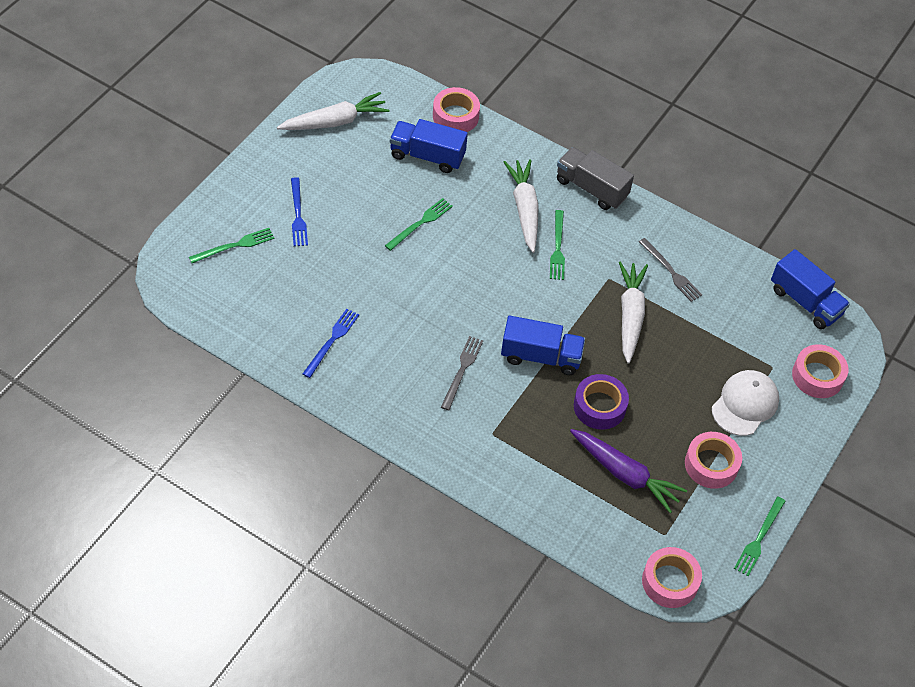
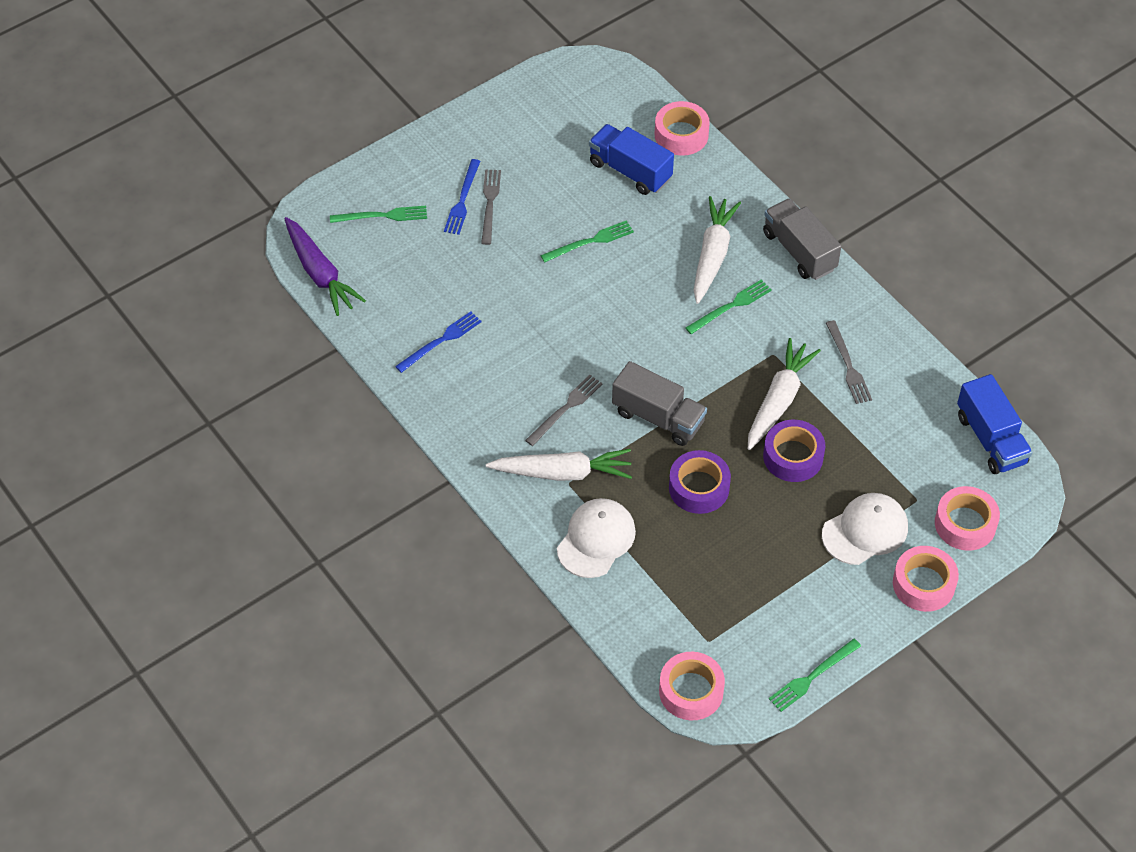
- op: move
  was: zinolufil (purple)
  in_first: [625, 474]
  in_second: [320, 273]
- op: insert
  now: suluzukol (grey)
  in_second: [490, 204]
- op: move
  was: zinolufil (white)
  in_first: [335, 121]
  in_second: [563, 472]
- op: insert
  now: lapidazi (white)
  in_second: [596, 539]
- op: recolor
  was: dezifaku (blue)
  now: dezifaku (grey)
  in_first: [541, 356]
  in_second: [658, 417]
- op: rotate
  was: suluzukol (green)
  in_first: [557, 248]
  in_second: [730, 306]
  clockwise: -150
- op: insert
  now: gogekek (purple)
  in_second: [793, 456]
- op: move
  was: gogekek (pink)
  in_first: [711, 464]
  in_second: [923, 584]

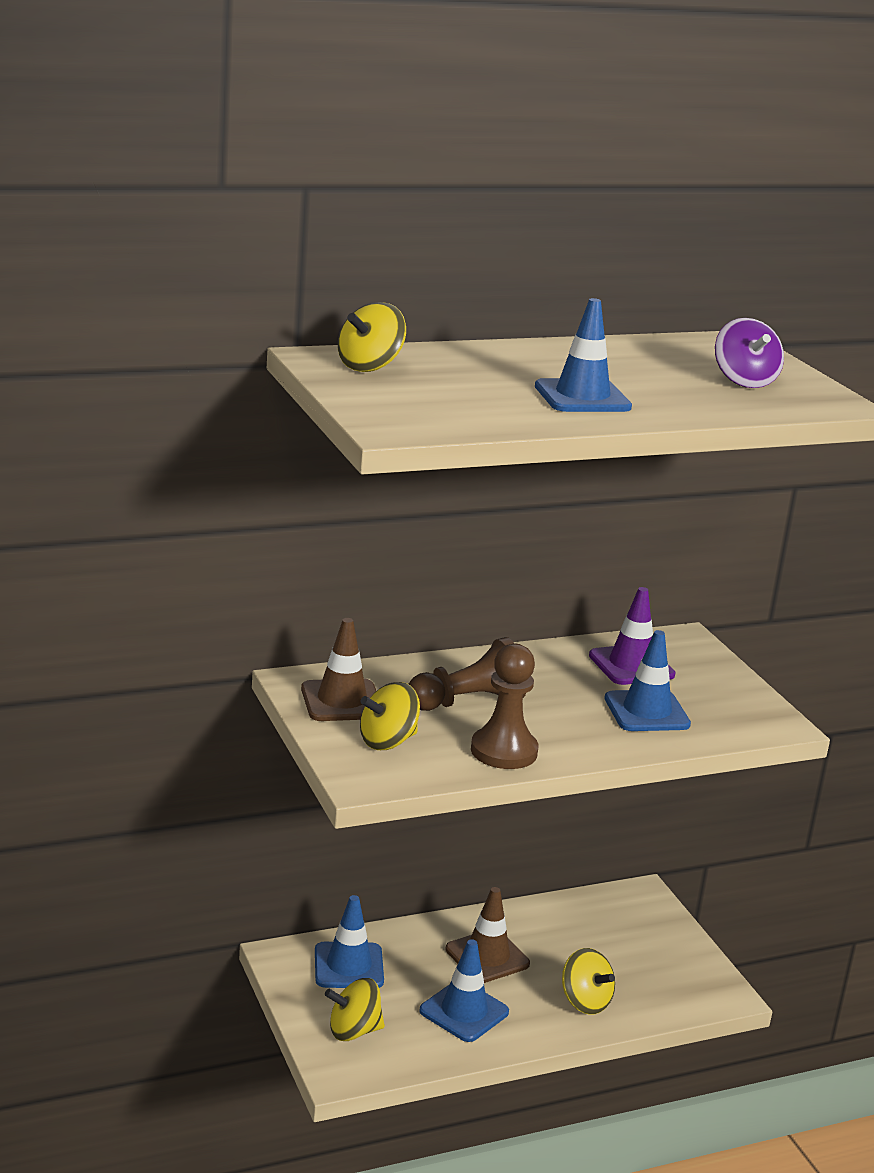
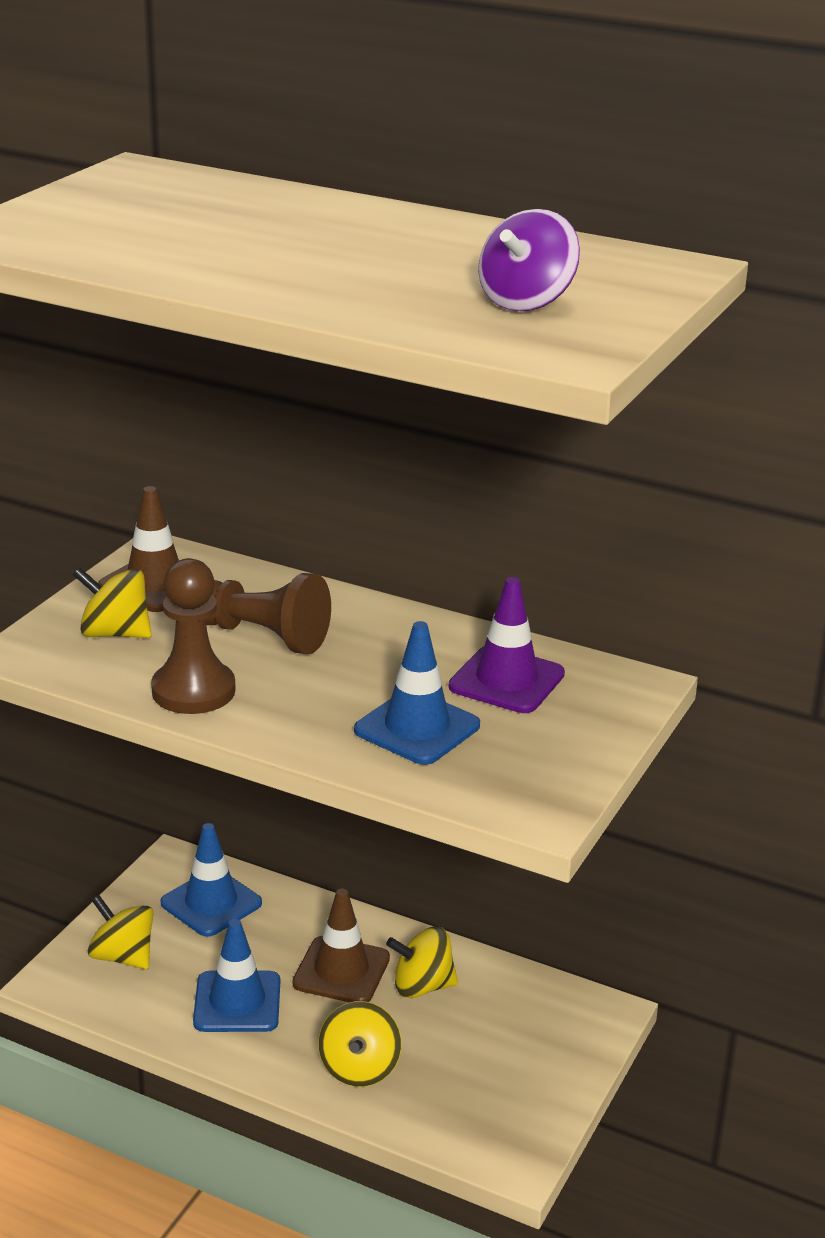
- op: move
  was: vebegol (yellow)
  in_first: [369, 366]
  in_second: [422, 986]
- op: delete
  was: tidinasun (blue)
  in_first: [582, 397]

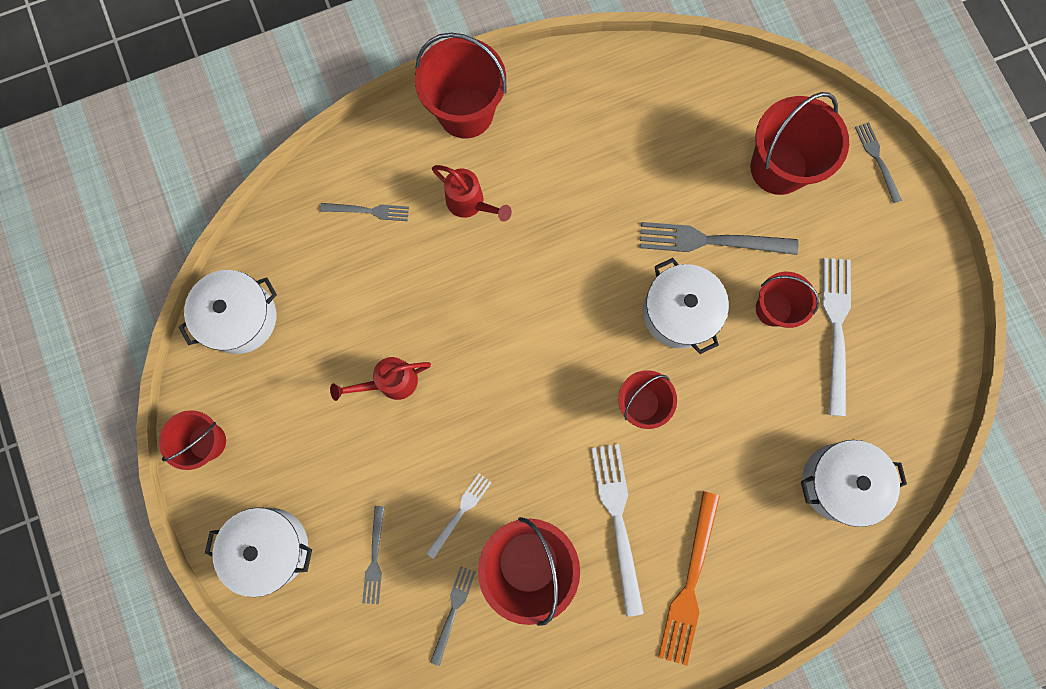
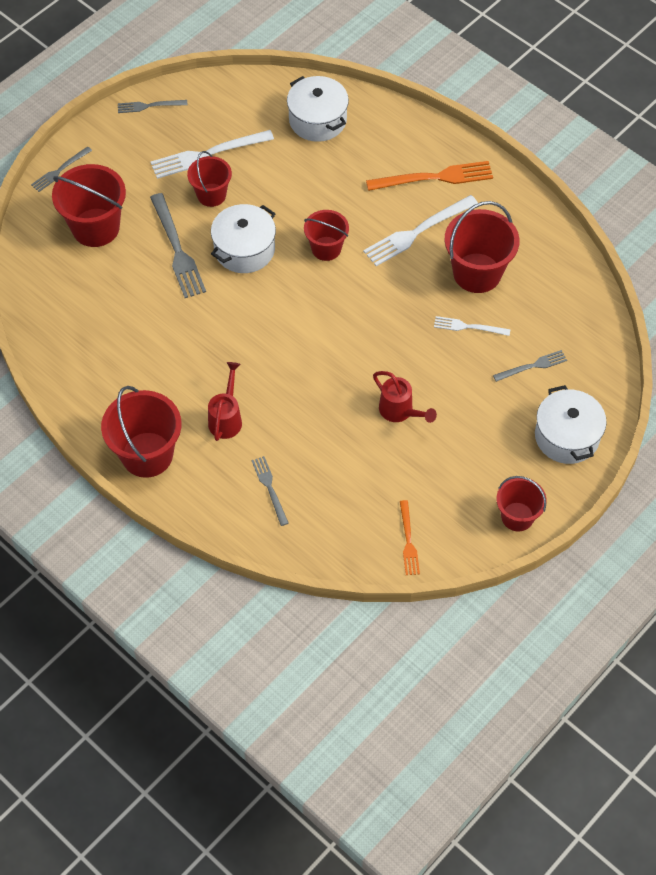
- op: move
  was: suluzukol (grey)
  in_first: [453, 611]
  in_second: [149, 106]
- op: replace
  was: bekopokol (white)
  now: suluzukol (orange)
  in_first: [240, 318]
  in_second: [408, 541]

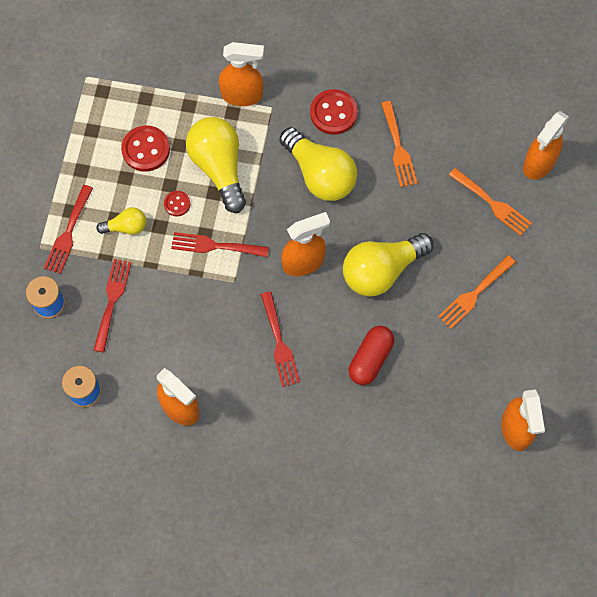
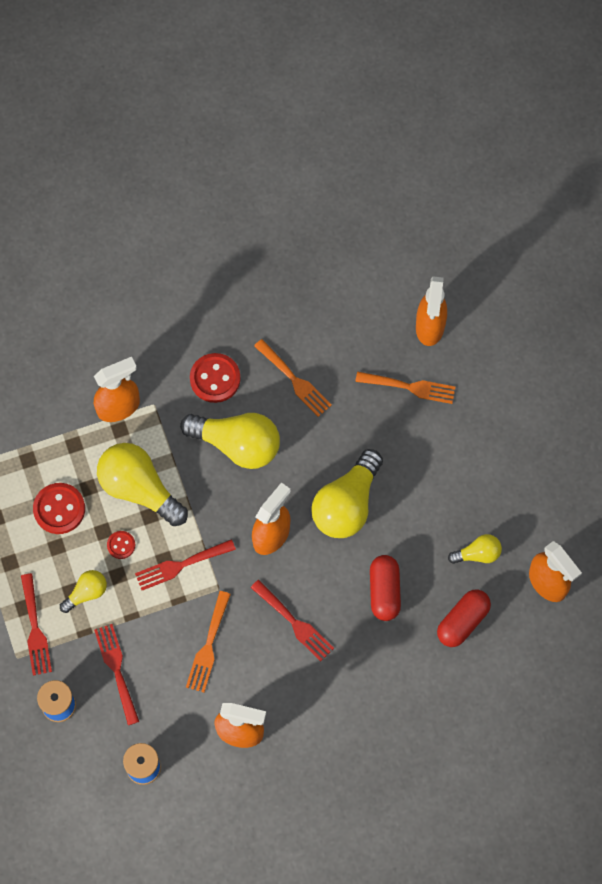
- op: move
  was: suluzukol (orange)
  in_first: [474, 294]
  in_second: [208, 646]
- op: insert
  now: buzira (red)
  in_second: [462, 622]
- op: insert
  now: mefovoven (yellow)
  in_second: [477, 554]

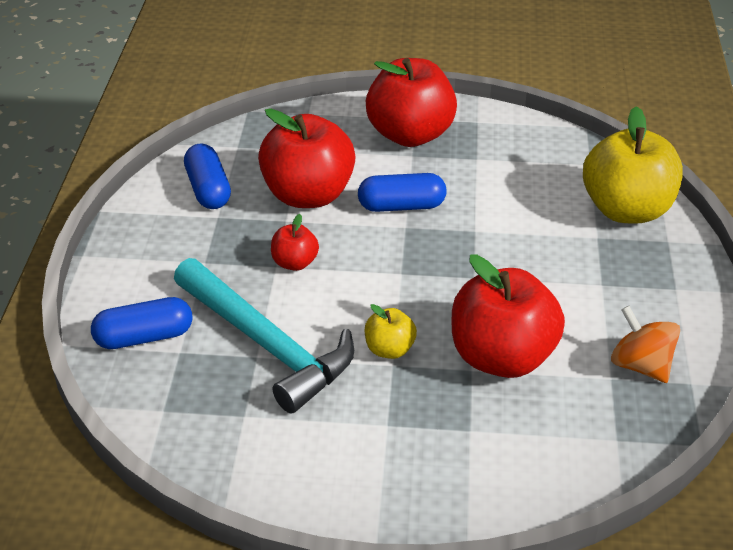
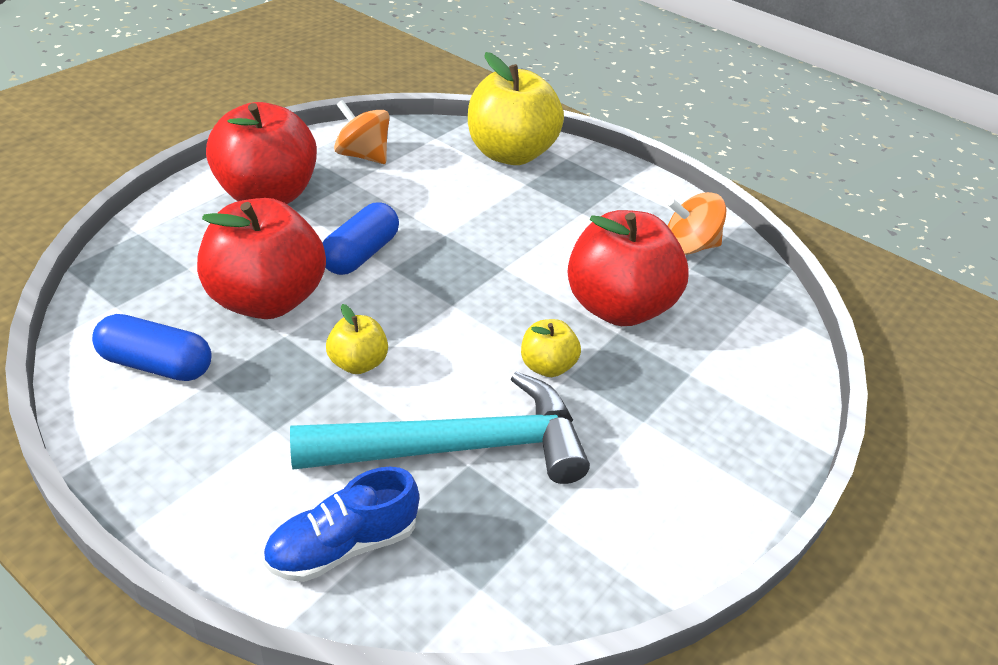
- op: replace
  was: buzira (blue)
  now: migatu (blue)
  in_first: [144, 337]
  in_second: [343, 546]
- op: recolor
  was: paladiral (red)
  now: paladiral (yellow)
  in_first: [295, 263]
  in_second: [358, 363]
- op: insert
  now: vebegol (orange)
  in_second: [362, 155]

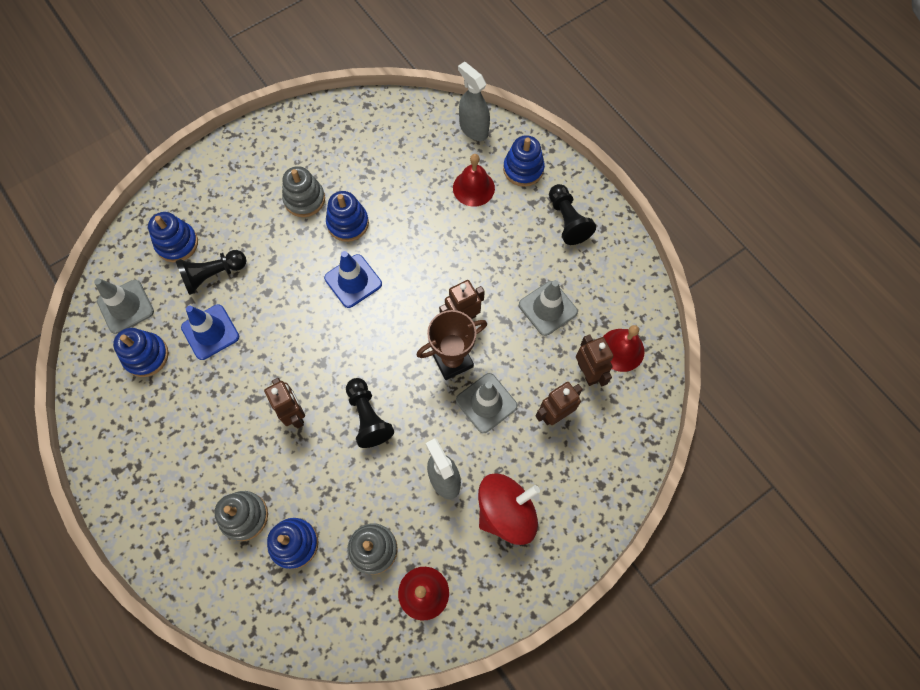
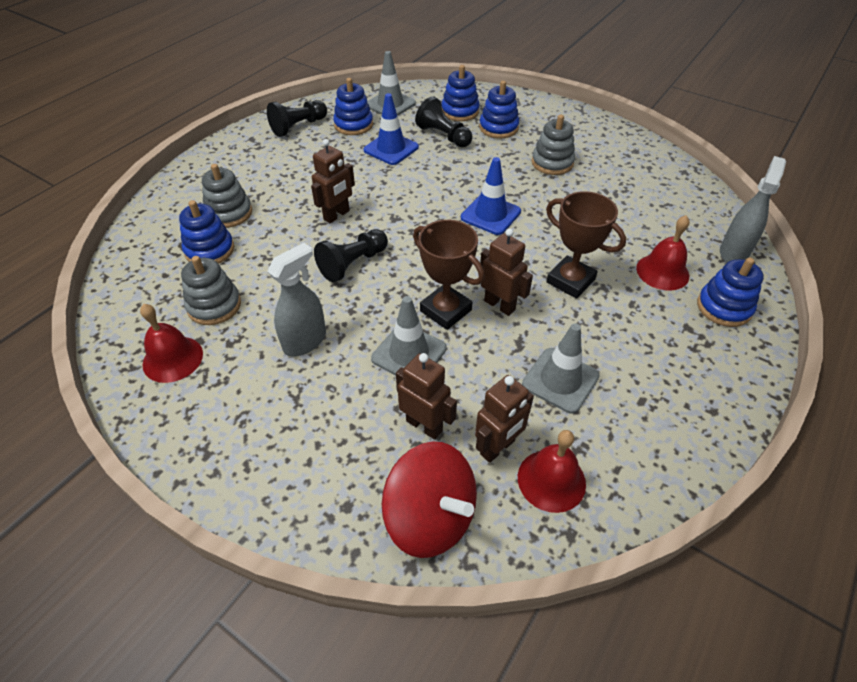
- op: move
  was: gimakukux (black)
  in_first: [567, 221]
  in_second: [298, 127]
- op: move
  was: vebegol (red)
  in_first: [506, 512]
  in_second: [430, 517]
- op: move
  was: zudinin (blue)
  in_first: [348, 223]
  in_second: [498, 128]
- op: insert
  now: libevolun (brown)
  in_second: [570, 281]

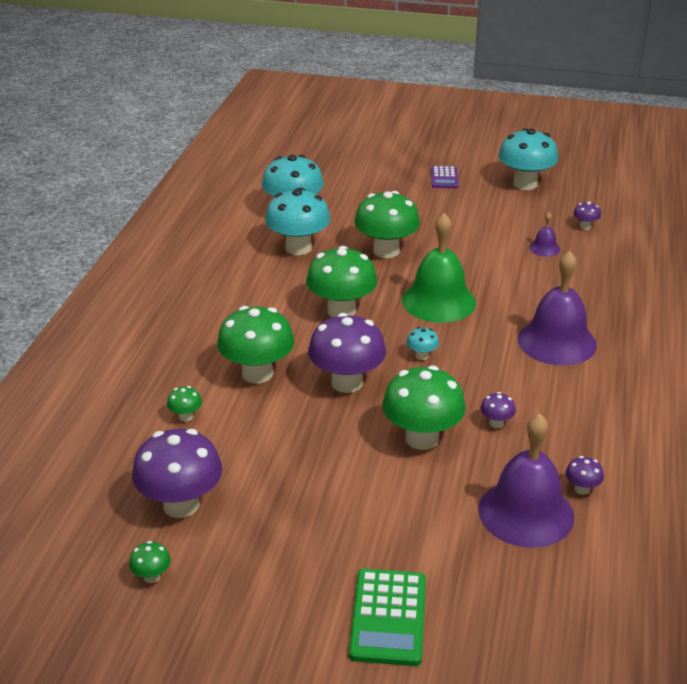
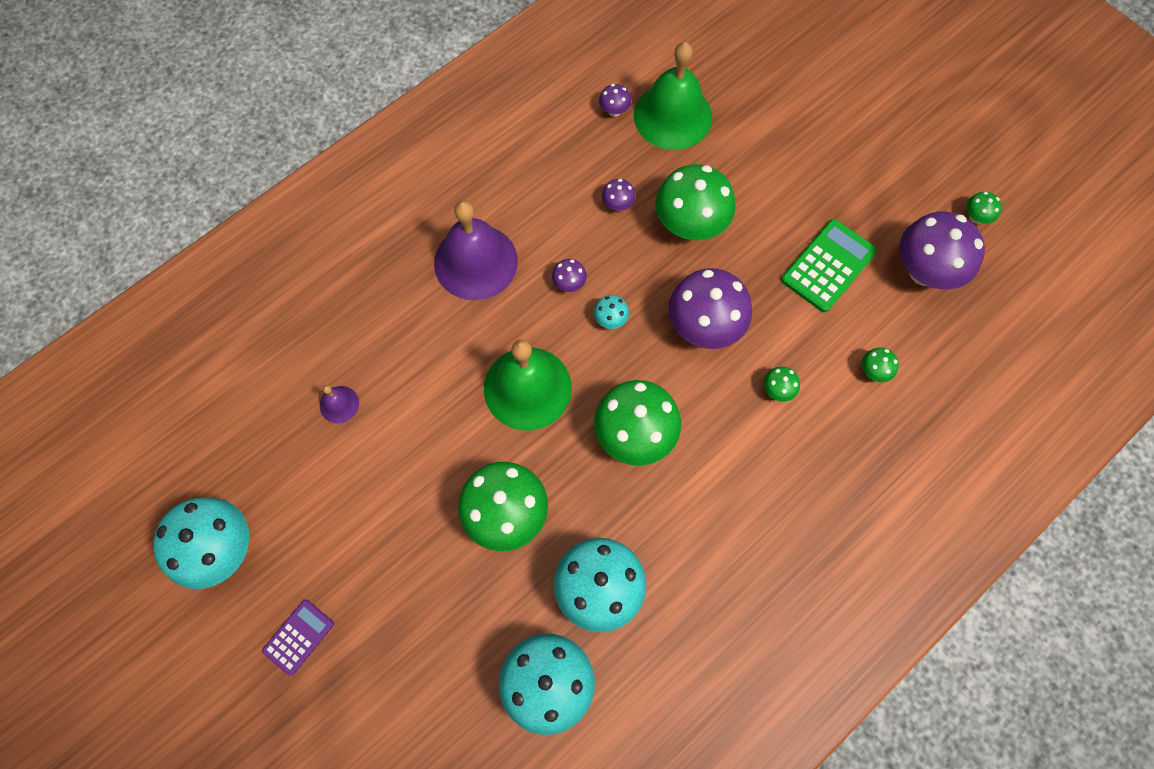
- op: move
  was: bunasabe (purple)
  in_first: [585, 226]
  in_second: [569, 284]
- op: recolor
  was: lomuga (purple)
  now: lomuga (green)
  in_first: [526, 513]
  in_second: [673, 116]
- op: resize
  was: bunasabe (green)
  in_first: [257, 373]
  in_second: [777, 390]
  ratio: 0.44
- op: move
  was: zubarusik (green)
  in_first: [388, 617]
  in_second: [828, 266]

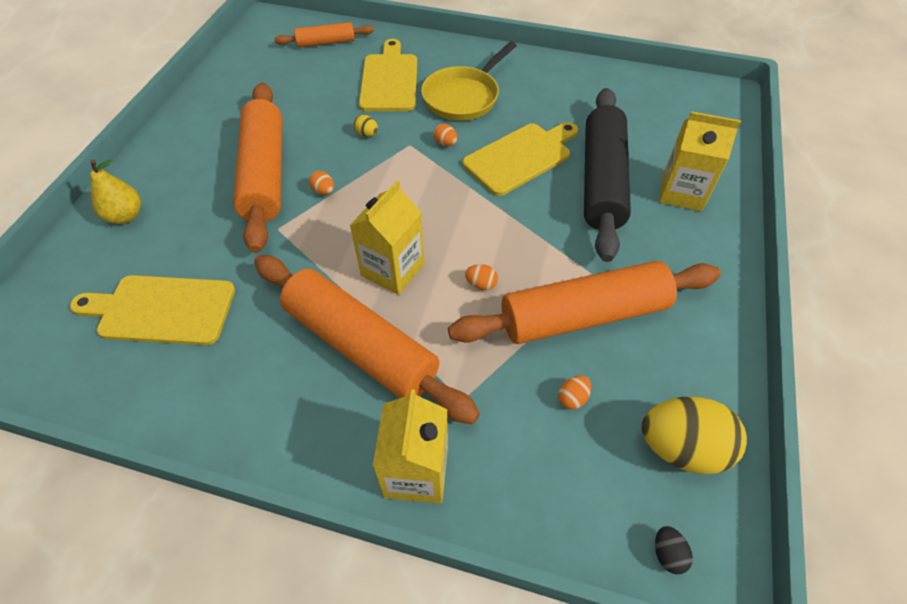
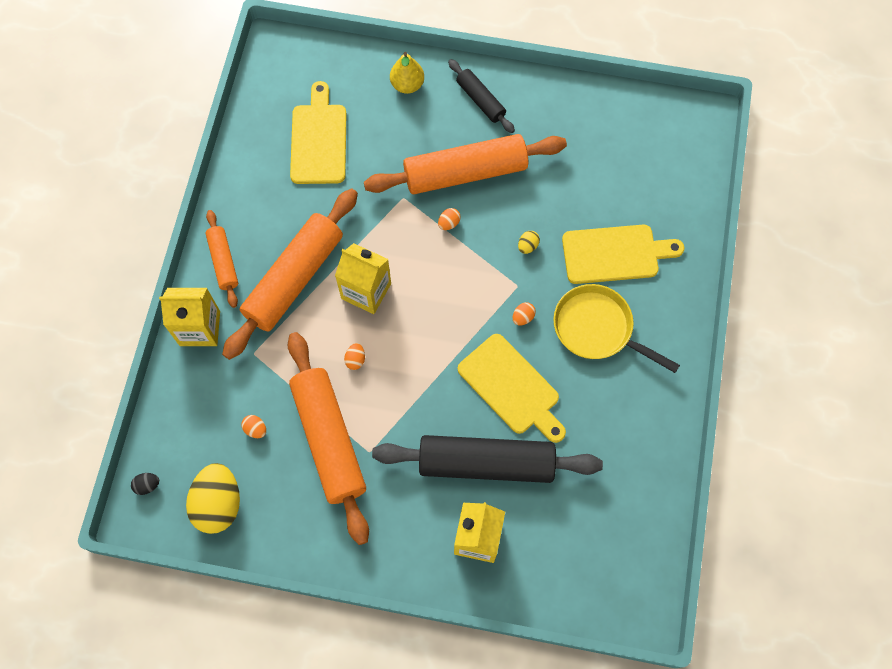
- op: move
  was: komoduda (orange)
  in_first: [326, 42]
  in_second: [223, 262]
- op: insert
  now: komoduda (black)
  in_second: [480, 100]

